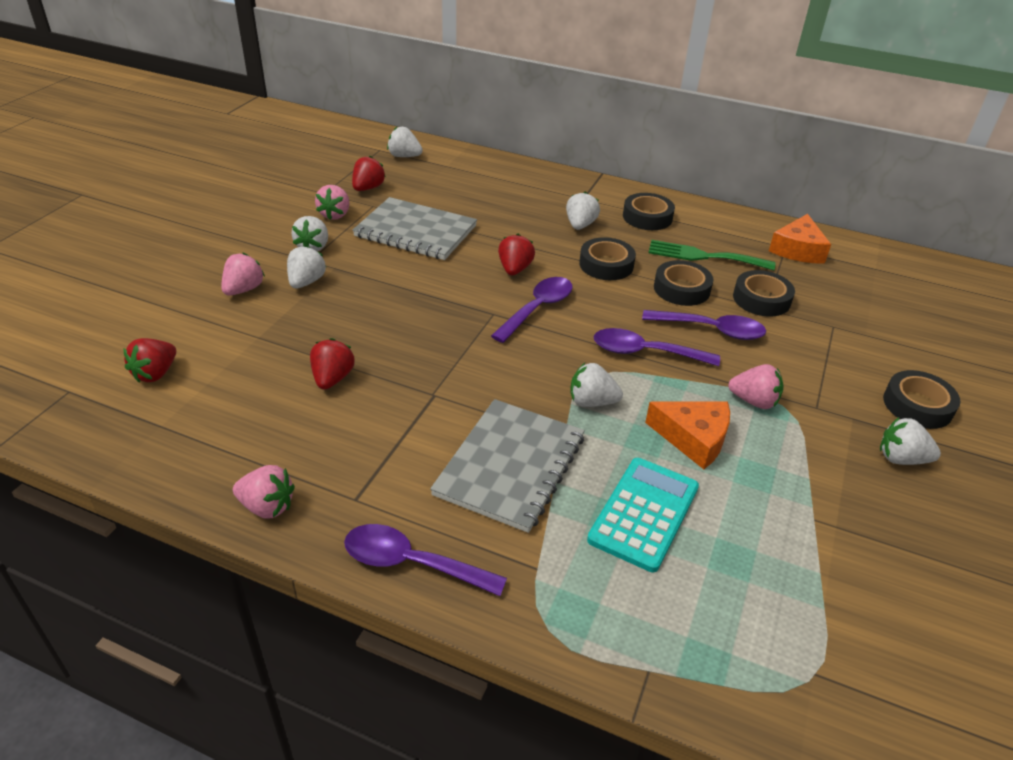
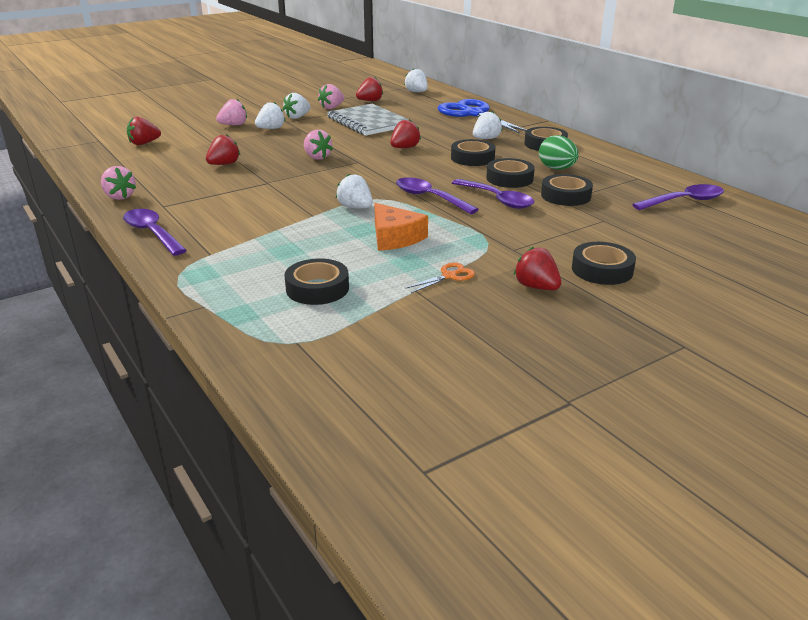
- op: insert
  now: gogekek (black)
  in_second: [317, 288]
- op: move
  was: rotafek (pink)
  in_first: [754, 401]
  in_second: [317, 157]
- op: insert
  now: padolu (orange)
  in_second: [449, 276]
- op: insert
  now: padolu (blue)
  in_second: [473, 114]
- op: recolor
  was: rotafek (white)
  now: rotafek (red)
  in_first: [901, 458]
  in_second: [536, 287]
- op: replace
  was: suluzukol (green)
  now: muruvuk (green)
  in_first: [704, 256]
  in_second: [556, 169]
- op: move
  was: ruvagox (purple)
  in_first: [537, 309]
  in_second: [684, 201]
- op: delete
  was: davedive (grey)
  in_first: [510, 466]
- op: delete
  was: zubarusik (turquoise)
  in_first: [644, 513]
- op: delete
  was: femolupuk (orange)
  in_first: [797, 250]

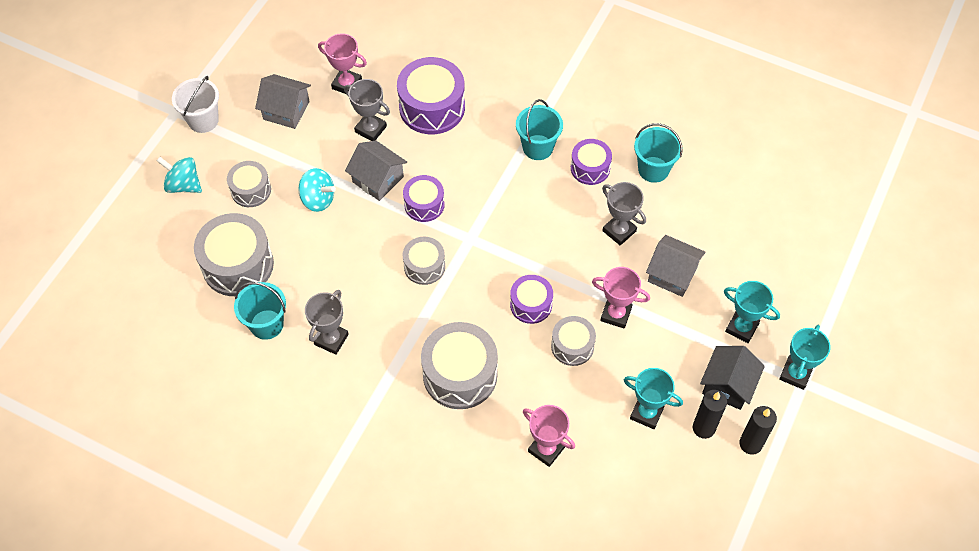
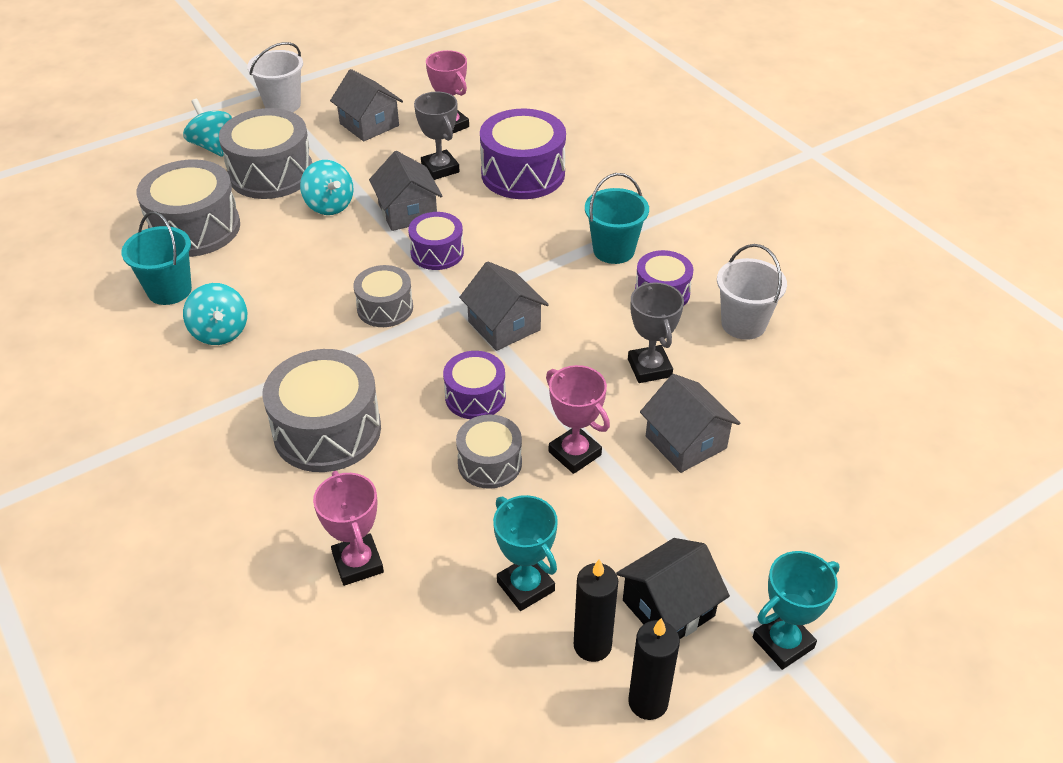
- op: replace
  was: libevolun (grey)
  now: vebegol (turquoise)
  in_first: [331, 339]
  in_second: [220, 332]
- op: resize
  was: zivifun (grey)
  in_first: [251, 190]
  in_second: [271, 173]
  ratio: 1.71
- op: insert
  now: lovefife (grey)
  in_second: [504, 325]
- op: recolor
  was: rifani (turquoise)
  now: rifani (white)
  in_first: [653, 169]
  in_second: [743, 324]
- op: delete
  was: libevolun (turquoise)
  in_first: [741, 328]

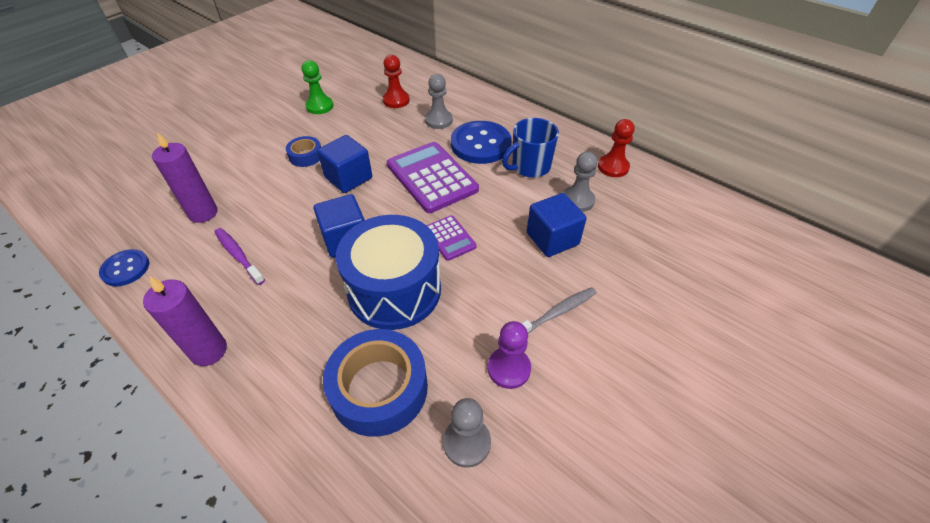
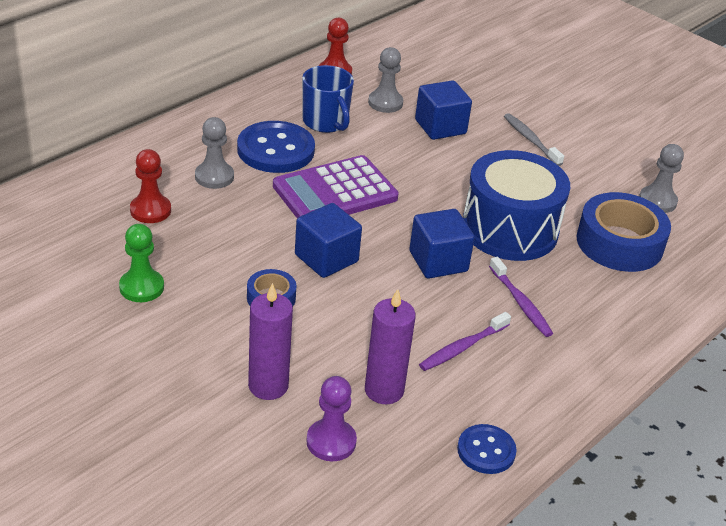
- op: move
  was: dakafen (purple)
  in_first: [209, 351]
  in_second: [268, 386]
- op: move
  was: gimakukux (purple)
  in_first: [509, 368]
  in_second: [331, 442]
- op: insert
  now: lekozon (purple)
  in_second: [521, 303]
- op: delete
  was: zubarusik (purple)
  in_first: [449, 238]

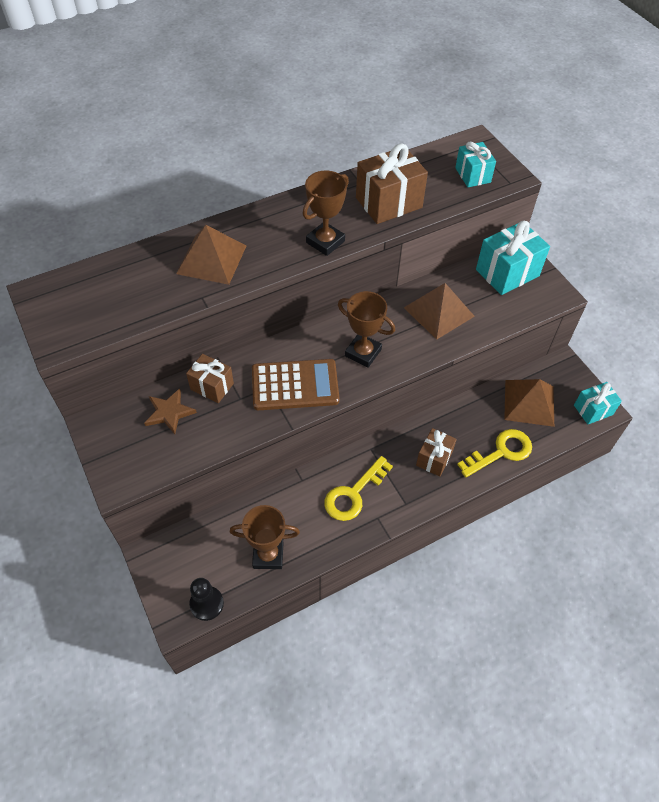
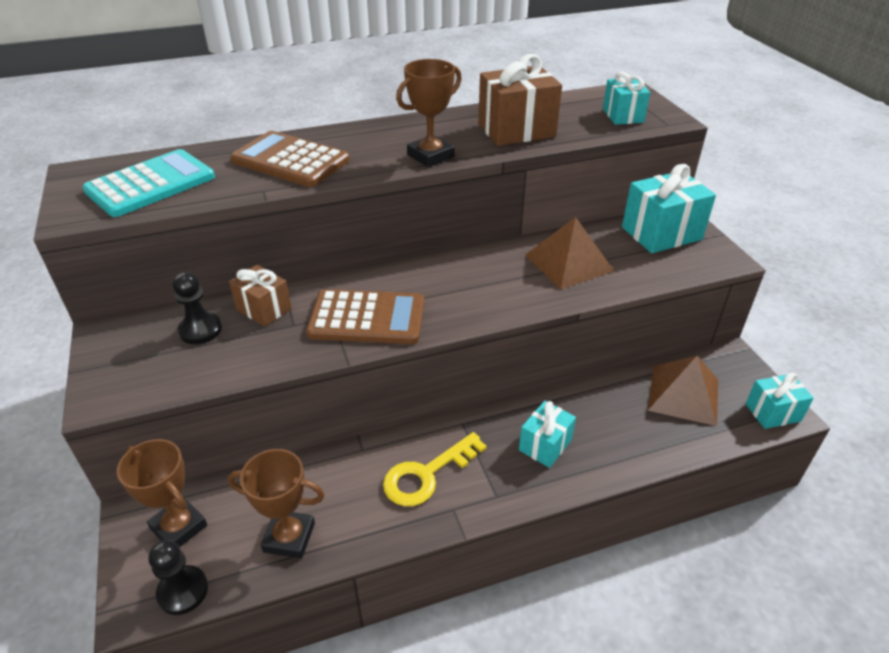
- op: insert
  now: zubarusik (turquoise)
  in_second: [151, 184]
- op: move
  was: libevolun (brown)
  in_first: [363, 353]
  in_second: [179, 527]
- op: replace
  was: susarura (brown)
  now: gimakukux (black)
  in_first: [169, 412]
  in_second: [200, 330]
- op: replace
  was: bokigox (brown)
  now: zubarusik (brown)
  in_first: [211, 259]
  in_second: [290, 160]
- op: recolor
  was: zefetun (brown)
  now: zefetun (turquoise)
  in_first: [434, 459]
  in_second: [545, 445]
- op: delete
  was: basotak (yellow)
  in_first: [501, 452]

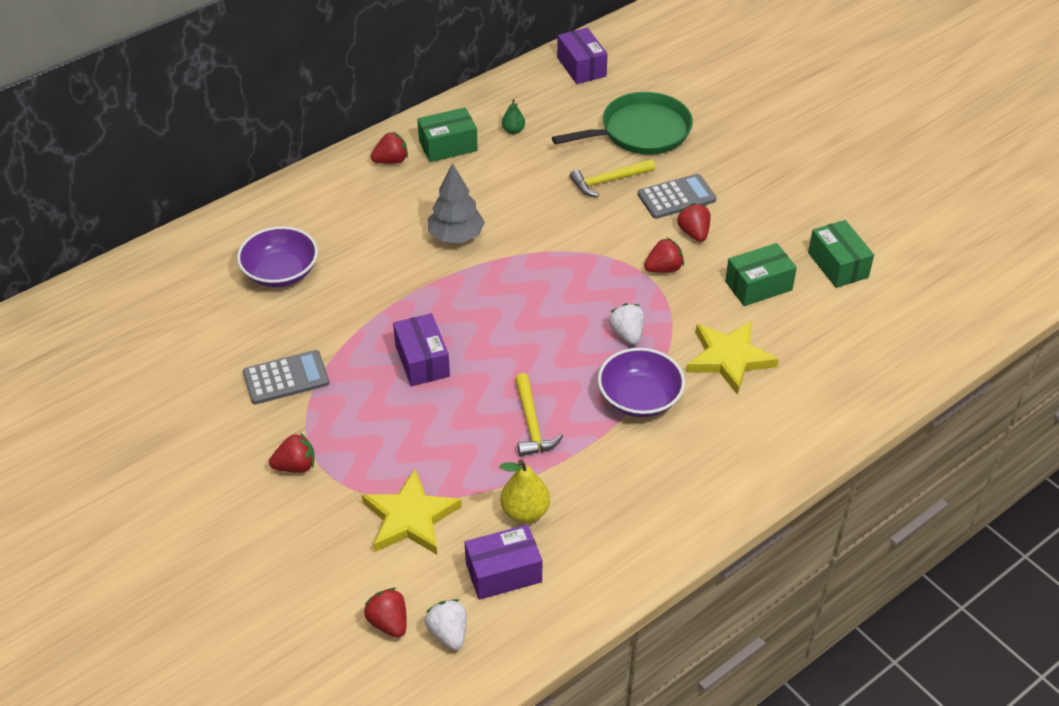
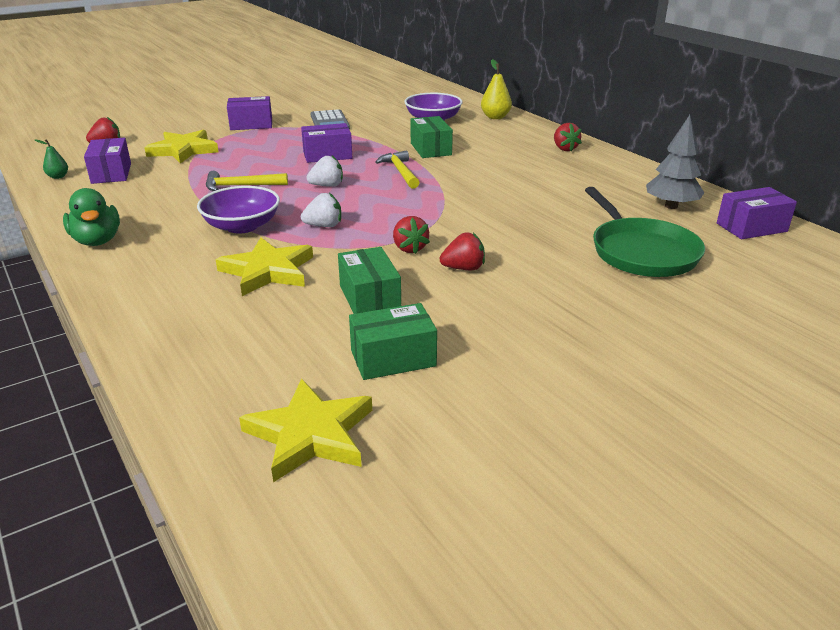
- op: move
  was: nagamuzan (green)
  in_first: [513, 130]
  in_second: [58, 177]
- op: insert
  now: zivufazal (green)
  in_second: [97, 241]
- op: replace
  was: rotafek (red)
  now: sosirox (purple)
  in_first: [295, 466]
  in_second: [251, 124]
- op: insert
  now: susarura (yellow)
  in_second: [310, 434]
- op: move
  was: rotafek (white)
  in_first: [448, 633]
  in_second: [327, 186]
- op: move
  was: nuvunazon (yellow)
  in_first: [608, 181]
  in_second: [400, 172]
- op: move
  was: sosirox (green)
  in_first: [448, 146]
  in_second: [431, 149]
- op: move
  was: nagamuzan (yellow)
  in_first: [525, 511]
  in_second: [495, 117]
- op: move
  was: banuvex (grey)
  in_first: [456, 236]
  in_second: [671, 206]
- op: delete
  was: zubarusik (grey)
  in_first: [676, 197]

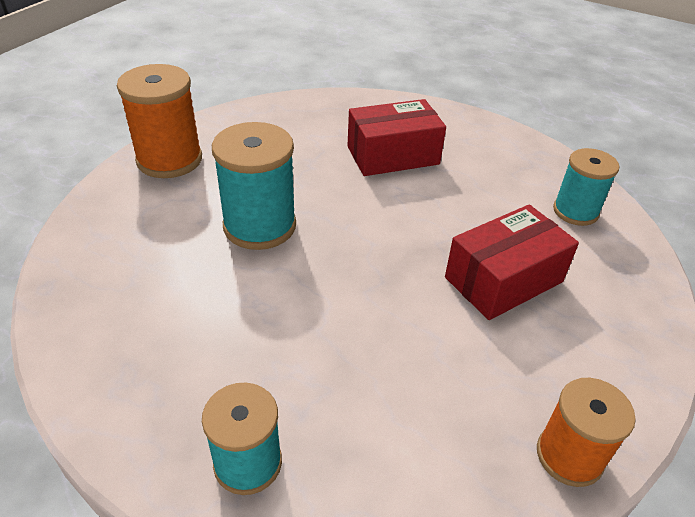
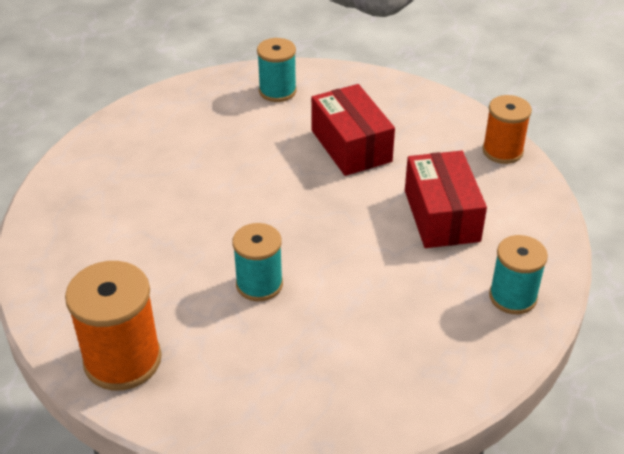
- op: resize
  was: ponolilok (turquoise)
  in_first: [259, 226]
  in_second: [259, 284]
  ratio: 0.65
- op: move
  was: sosirox (red)
  in_first: [393, 155]
  in_second: [441, 215]

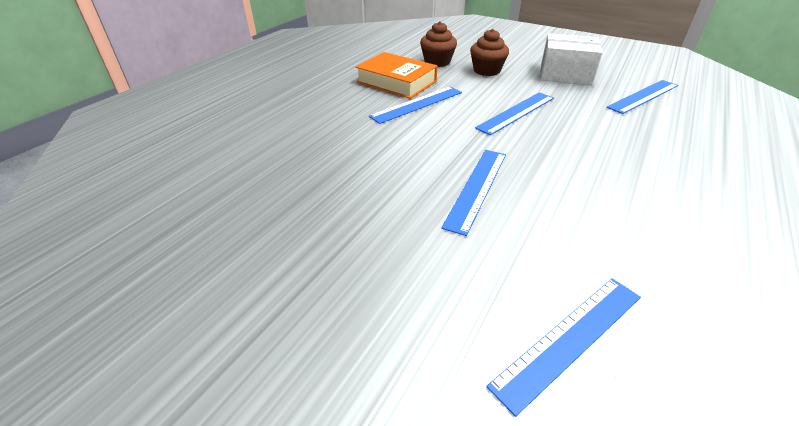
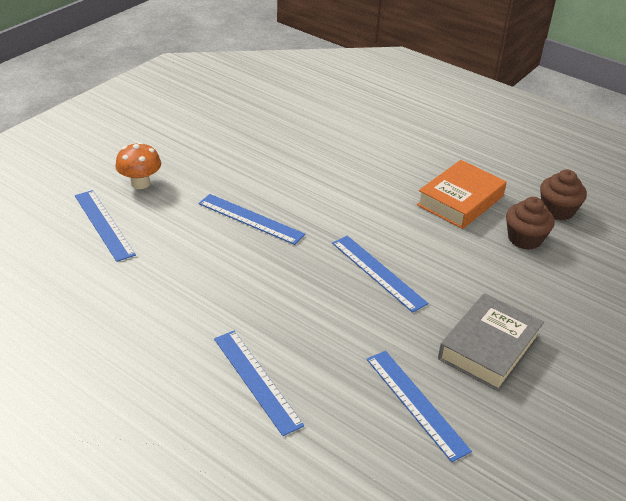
- op: insert
  now: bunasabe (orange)
  in_second: [140, 183]
- op: move
  was: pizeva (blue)
  in_first: [417, 104]
  in_second: [257, 380]
- op: replace
  was: sosirox (white)
  now: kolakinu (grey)
  in_first: [565, 75]
  in_second: [488, 348]
- op: move
  was: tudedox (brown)
  in_first: [486, 70]
  in_second: [557, 210]

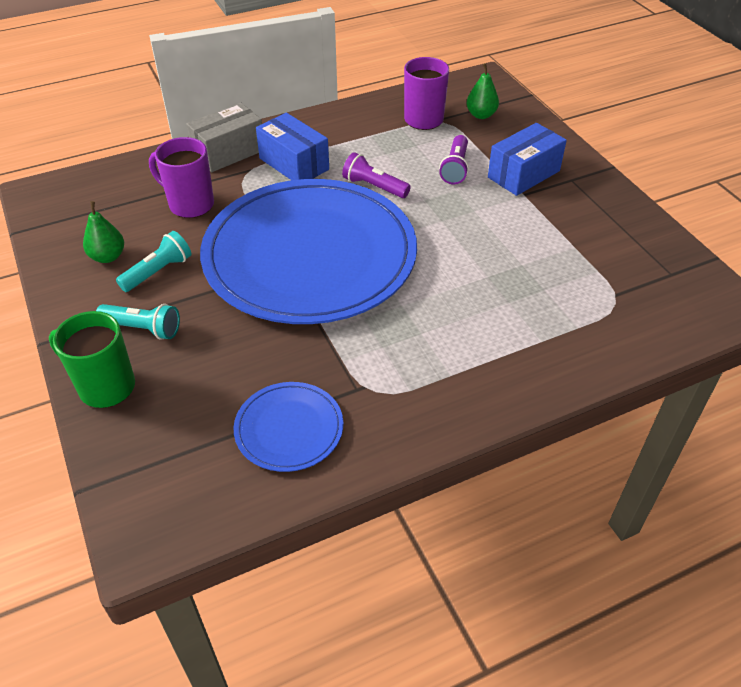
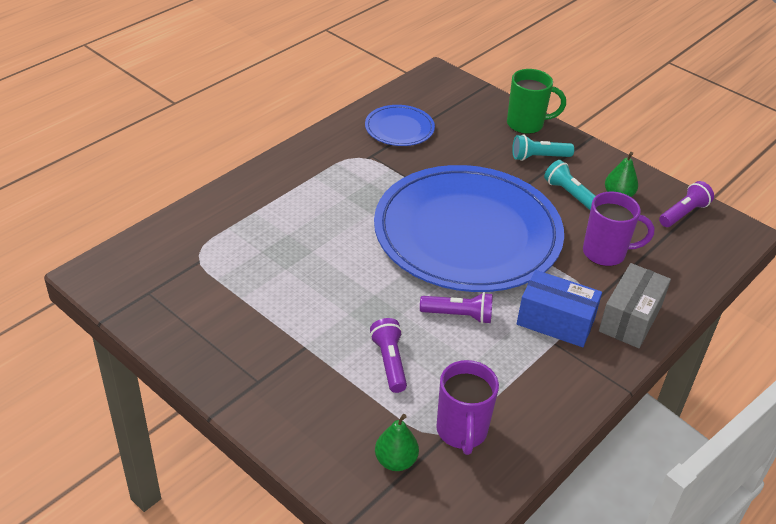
- op: rotate
  was: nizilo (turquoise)
  in_first: [158, 271]
  in_second: [569, 194]
  clockwise: 120
- op: insert
  now: nizilo (purple)
  in_second: [683, 213]
- op: delete
  was: sosirox (blue)
  in_first: [523, 174]

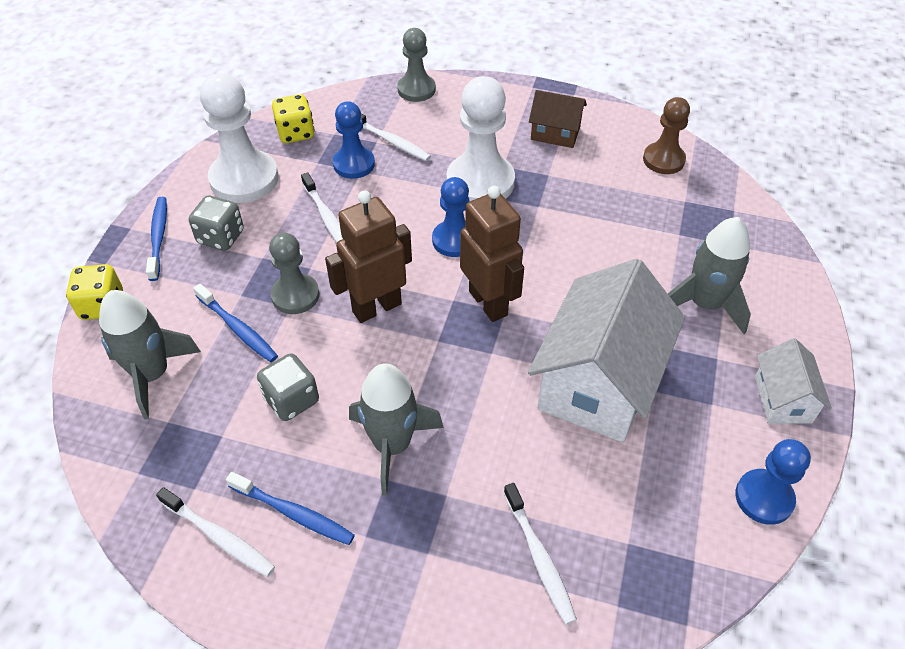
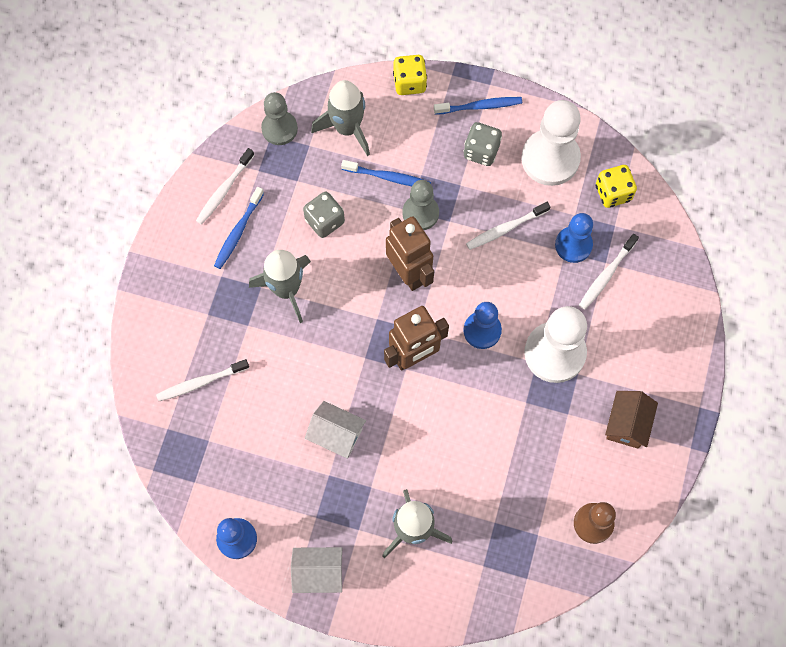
- op: move
  was: gimakukux (grey)
  in_first: [416, 89]
  in_second: [279, 129]
- op: resize
  was: lovefife (white)
  in_first: [598, 382]
  in_second: [336, 434]
  ratio: 0.49
- op: rotate
  was: lekozon (blue)
  in_first: [238, 328]
  in_second: [388, 177]
  clockwise: -120

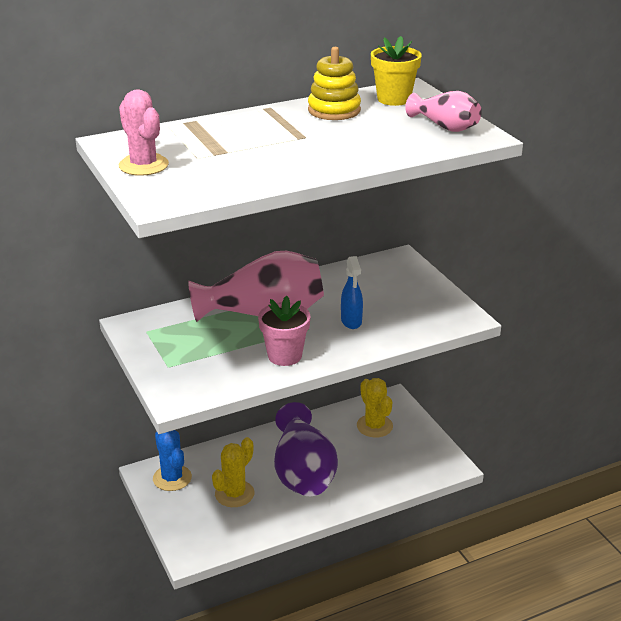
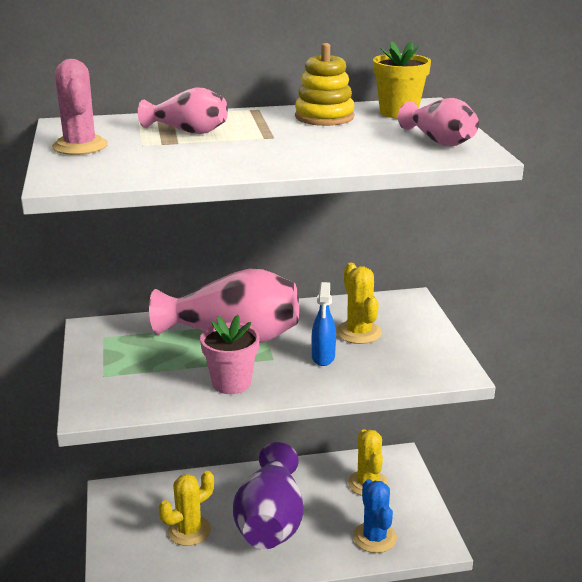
- op: insert
  now: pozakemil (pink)
  in_second: [188, 131]
- op: insert
  now: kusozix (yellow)
  in_second: [358, 332]
- op: move
  was: kusozix (blue)
  in_first: [172, 478]
  in_second: [374, 537]

